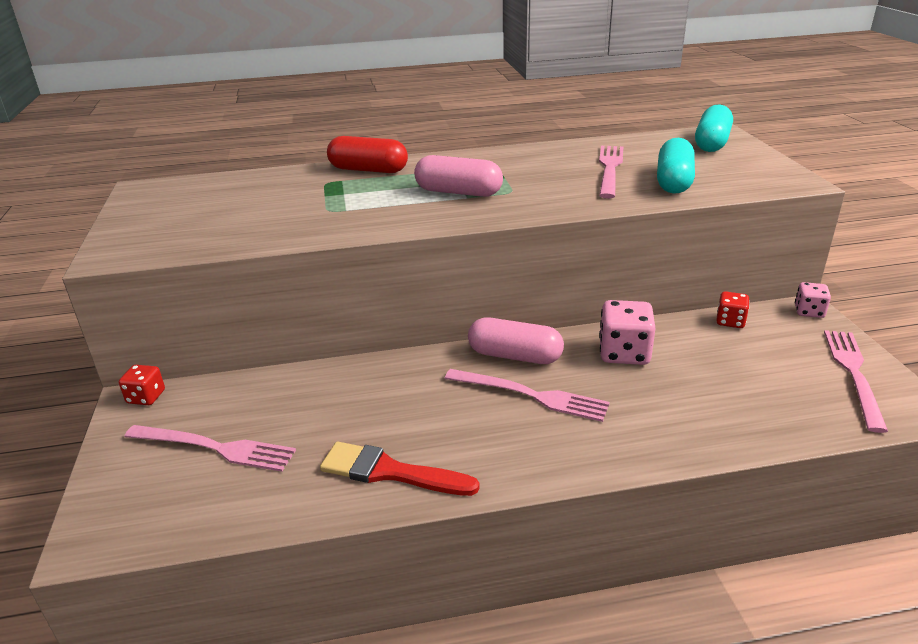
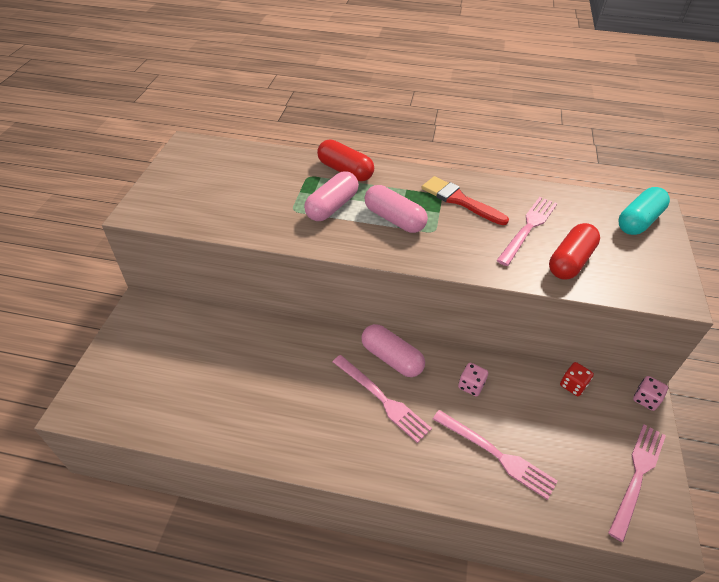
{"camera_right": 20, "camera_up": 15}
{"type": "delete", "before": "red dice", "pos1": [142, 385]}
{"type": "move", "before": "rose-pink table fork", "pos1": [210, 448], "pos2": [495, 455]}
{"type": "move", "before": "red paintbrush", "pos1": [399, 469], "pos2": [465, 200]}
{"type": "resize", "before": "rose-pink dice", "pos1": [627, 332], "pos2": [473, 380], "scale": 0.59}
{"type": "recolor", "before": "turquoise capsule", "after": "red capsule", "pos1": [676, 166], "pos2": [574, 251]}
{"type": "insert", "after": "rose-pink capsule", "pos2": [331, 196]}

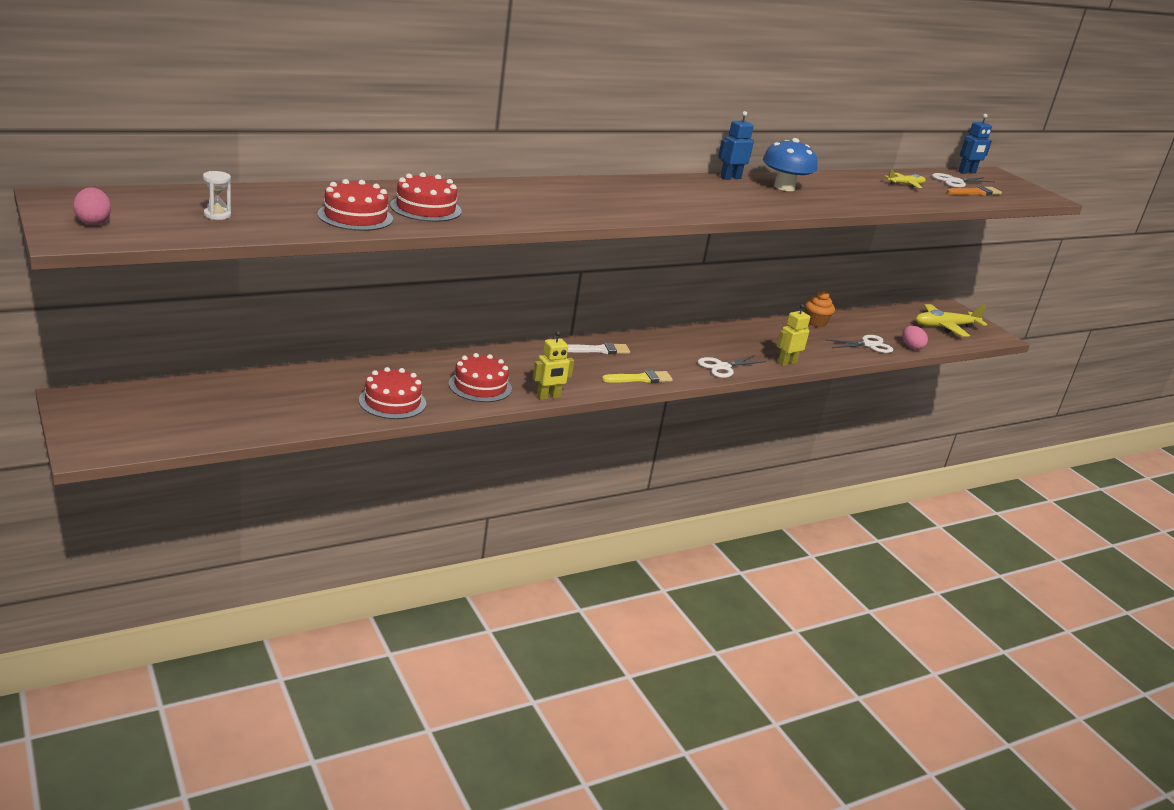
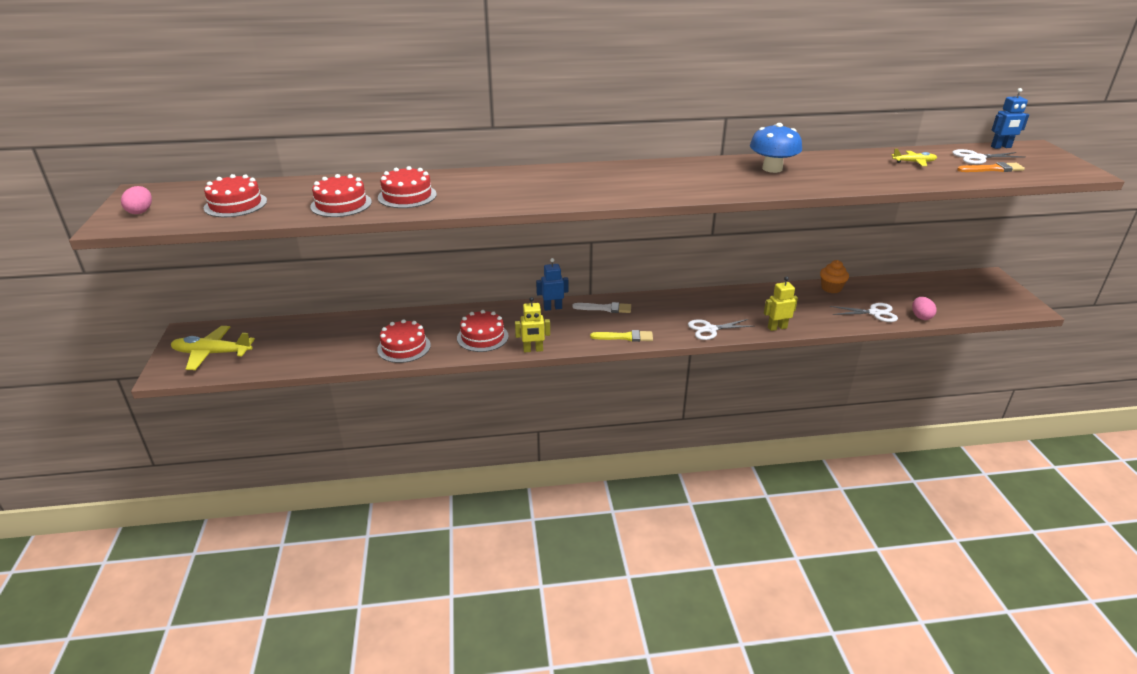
{"camera_right": 25, "camera_up": 5}
{"type": "replace", "before": "snow-white sandglass", "after": "red cake", "pos1": [217, 195], "pos2": [235, 195]}
{"type": "move", "before": "royal blue toy robot", "pos1": [736, 145], "pos2": [552, 284]}
{"type": "move", "before": "yellow aeroplane", "pos1": [951, 320], "pos2": [212, 348]}

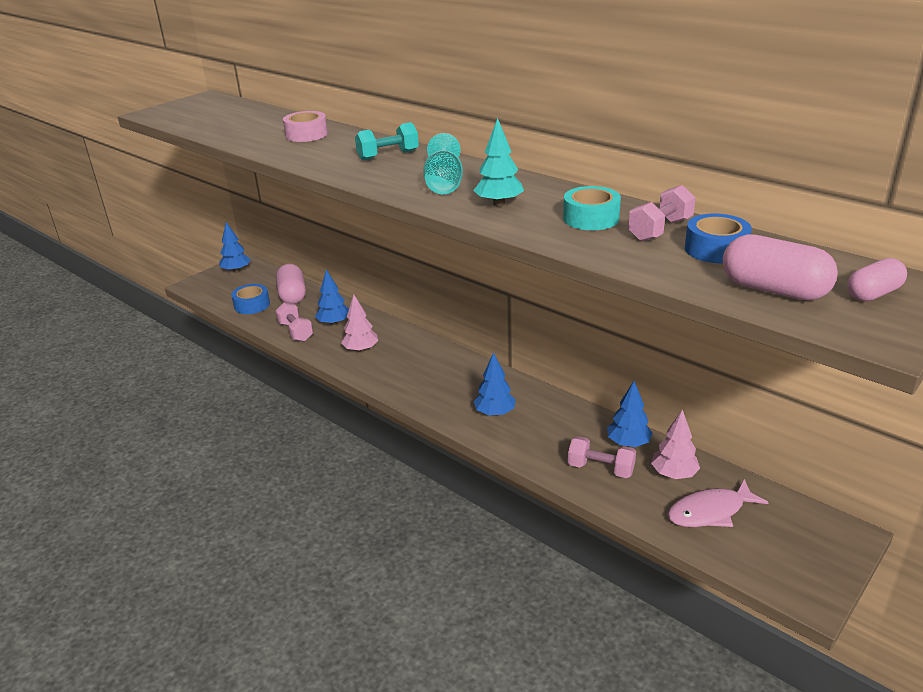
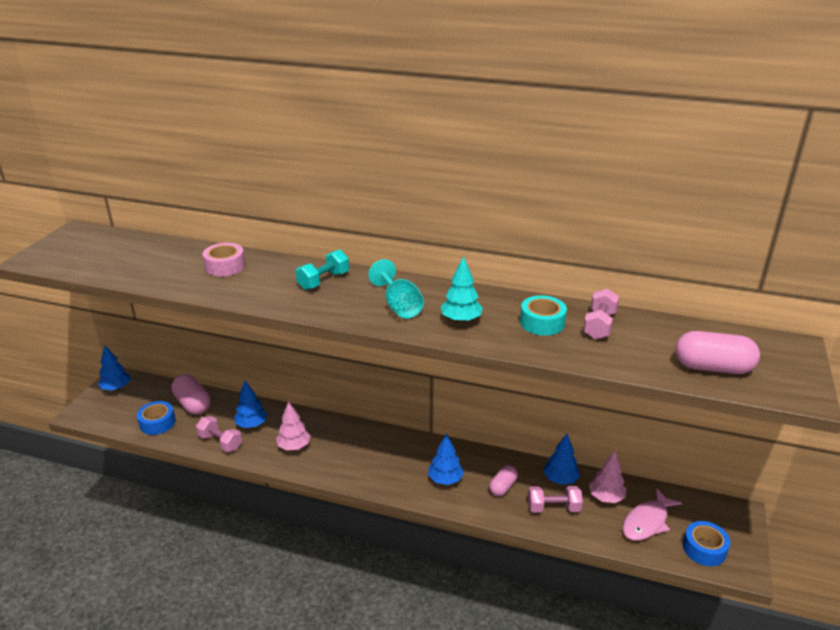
{"camera_right": -25, "camera_up": 0}
{"type": "move", "before": "royal blue tape", "pos1": [718, 238], "pos2": [706, 543]}
{"type": "move", "before": "rose-pink capsule", "pos1": [877, 279], "pos2": [503, 480]}

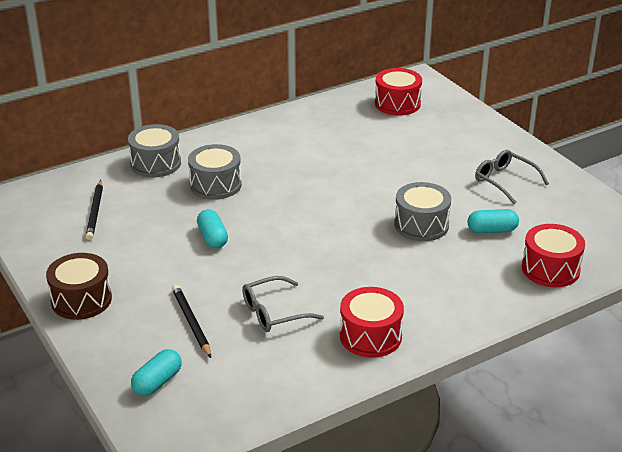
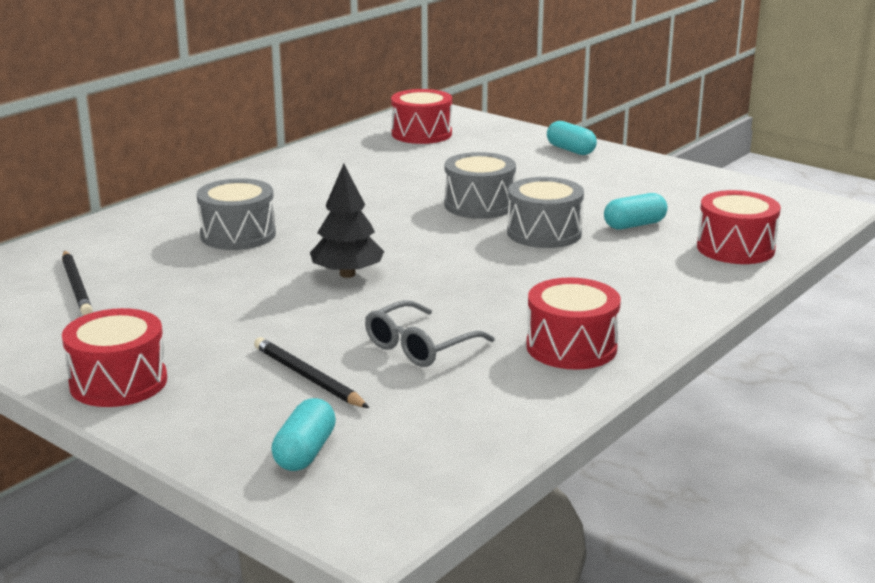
{"camera_right": -20, "camera_up": -10}
{"type": "recolor", "before": "russet snare drum", "after": "red snare drum", "pos1": [79, 286], "pos2": [114, 357]}
{"type": "move", "before": "gray snare drum", "pos1": [154, 151], "pos2": [480, 185]}
{"type": "move", "before": "turquoise capsule", "pos1": [212, 228], "pos2": [572, 138]}
{"type": "delete", "before": "gray eyeglasses", "pos1": [512, 177]}
{"type": "insert", "after": "ebony toy tree", "pos2": [347, 221]}

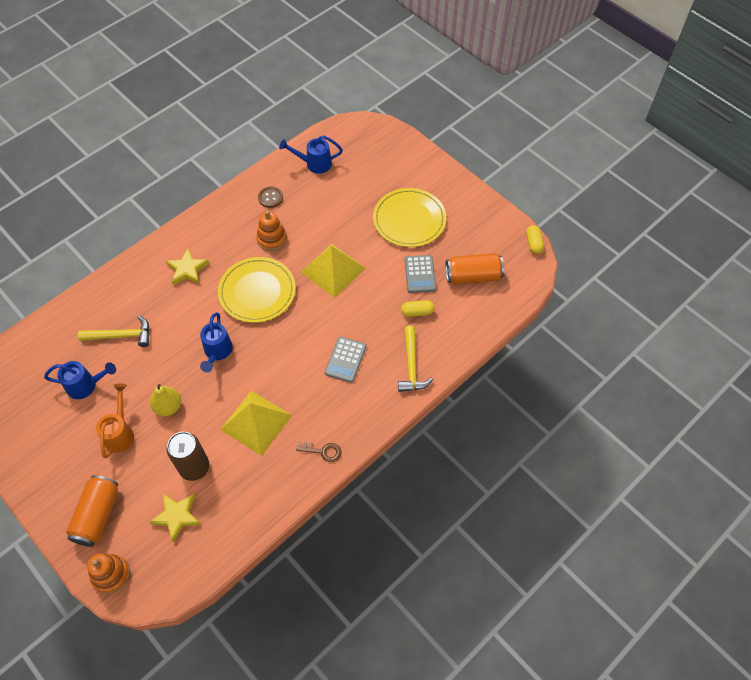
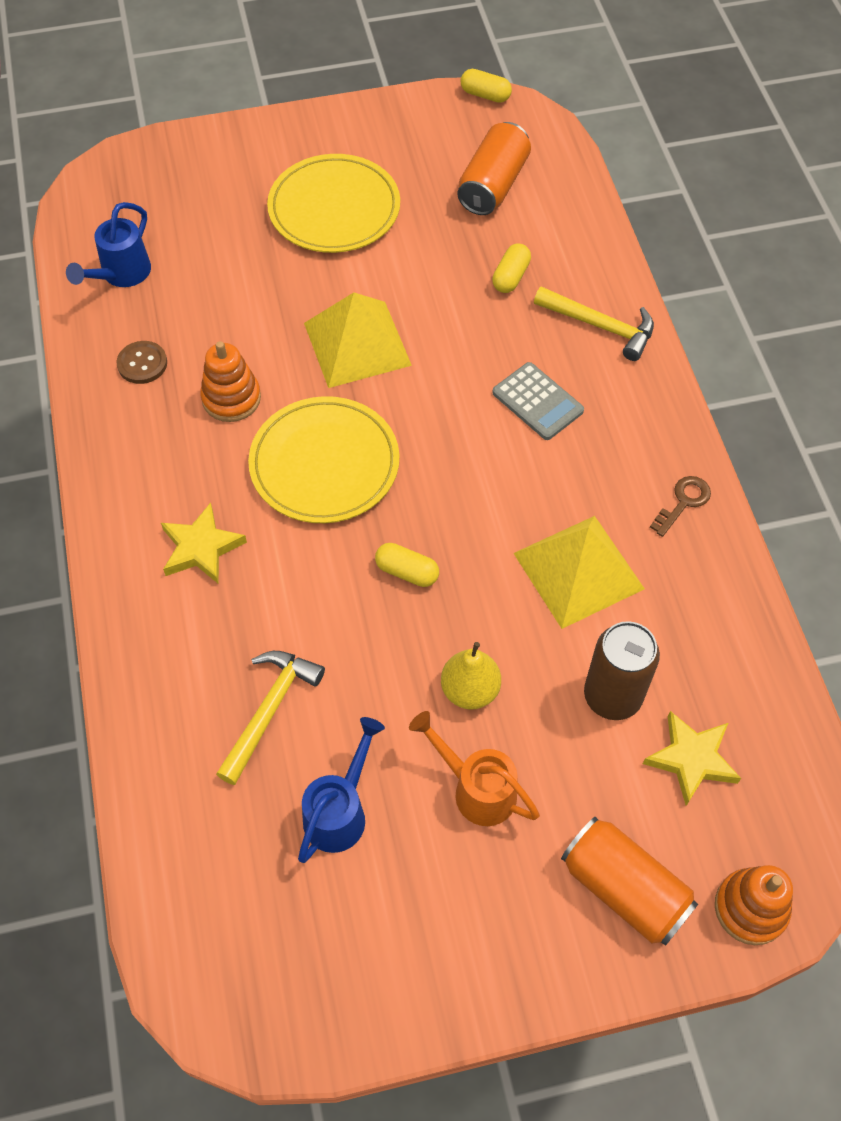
{"camera_right": -60, "camera_up": 0}
{"type": "replace", "before": "royal blue watering pot", "after": "yellow capsule", "pos1": [216, 342], "pos2": [407, 565]}
{"type": "delete", "before": "gray pocket calculator", "pos1": [420, 274]}

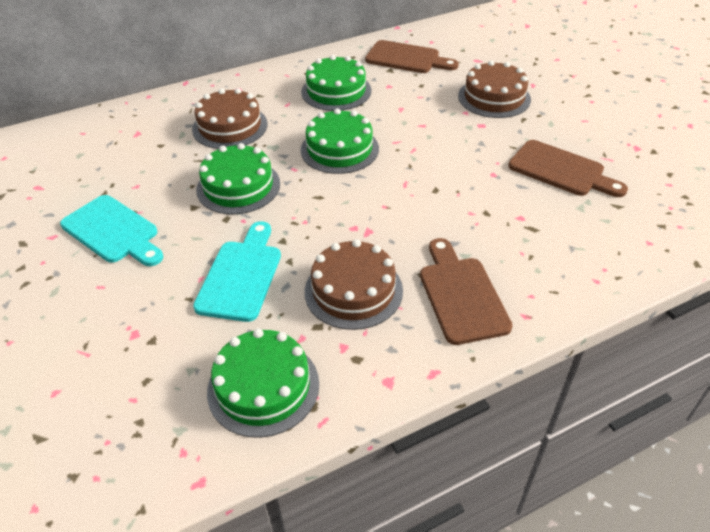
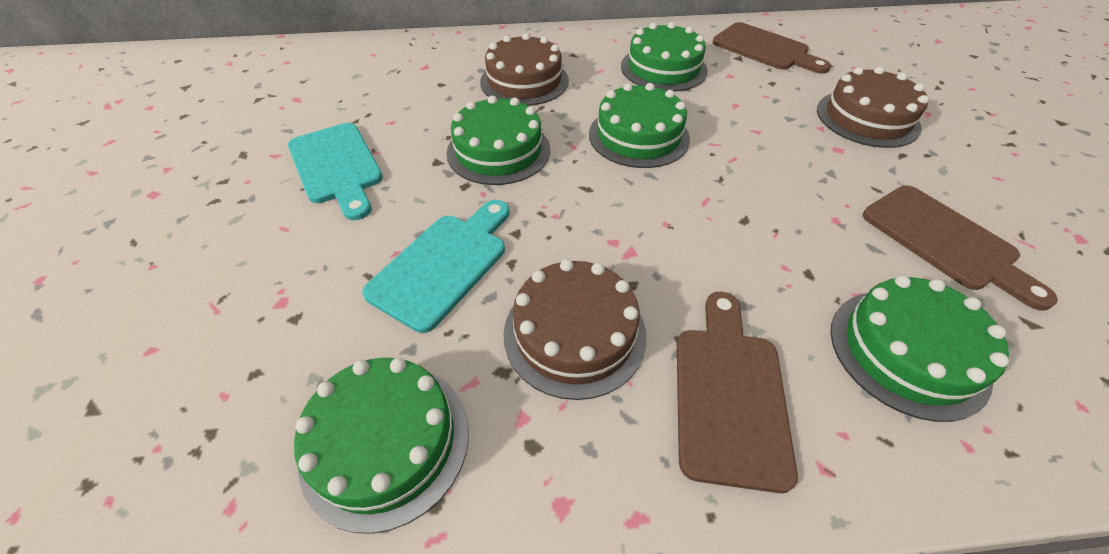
{"camera_right": 20, "camera_up": 5}
{"type": "insert", "after": "leaf-green cake", "pos2": [920, 349]}

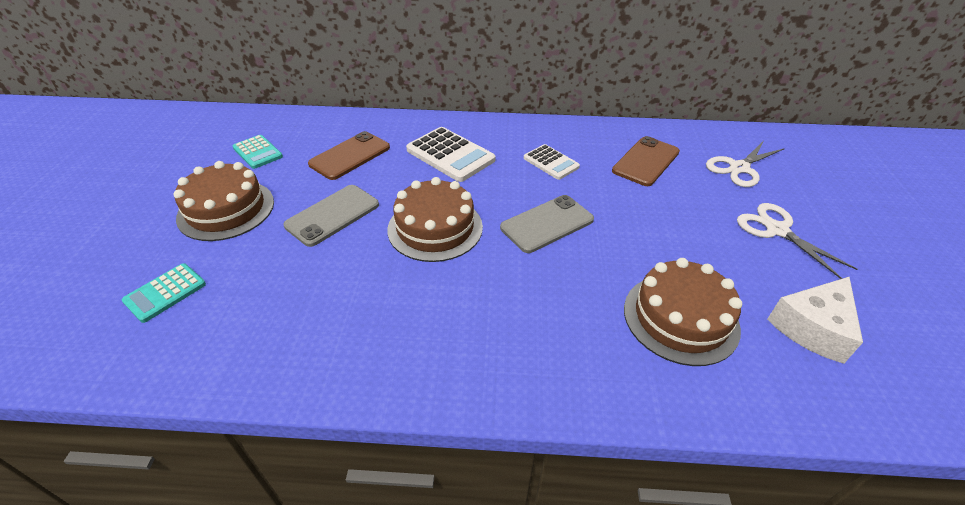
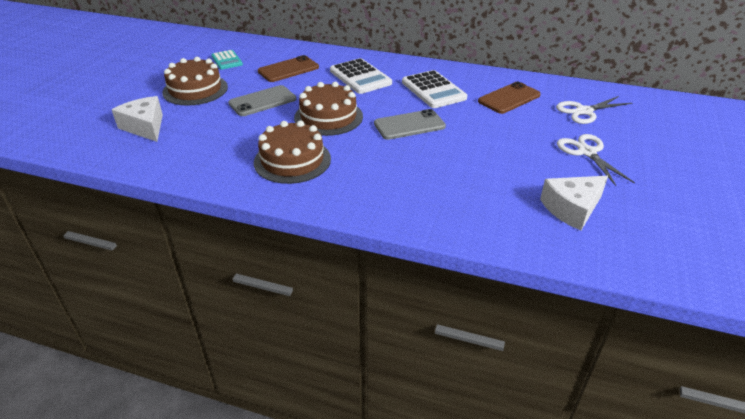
{"camera_right": 15, "camera_up": -5}
{"type": "replace", "before": "turquoise pocket calculator", "after": "snow-white cheese", "pos1": [164, 293], "pos2": [137, 119]}
{"type": "resize", "before": "snow-white pocket calculator", "pos1": [552, 162], "pos2": [434, 89], "scale": 1.63}
{"type": "move", "before": "russet cake", "pos1": [683, 312], "pos2": [292, 152]}

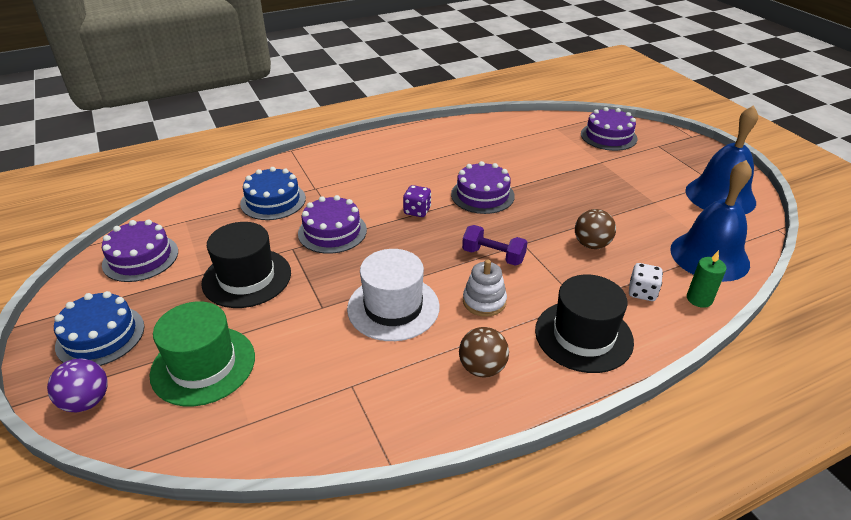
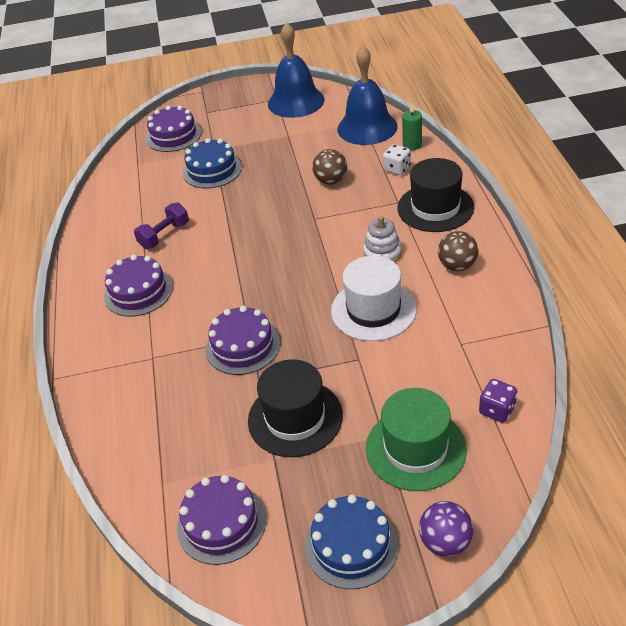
{"camera_right": -70, "camera_up": 5}
{"type": "move", "before": "royal blue cake", "pos1": [273, 193], "pos2": [212, 163]}
{"type": "move", "before": "royal purple dice", "pos1": [417, 201], "pos2": [498, 401]}
{"type": "move", "before": "royal purple cake", "pos1": [483, 187], "pos2": [138, 286]}
{"type": "move", "before": "royal purple hand weight", "pos1": [494, 245], "pos2": [161, 225]}

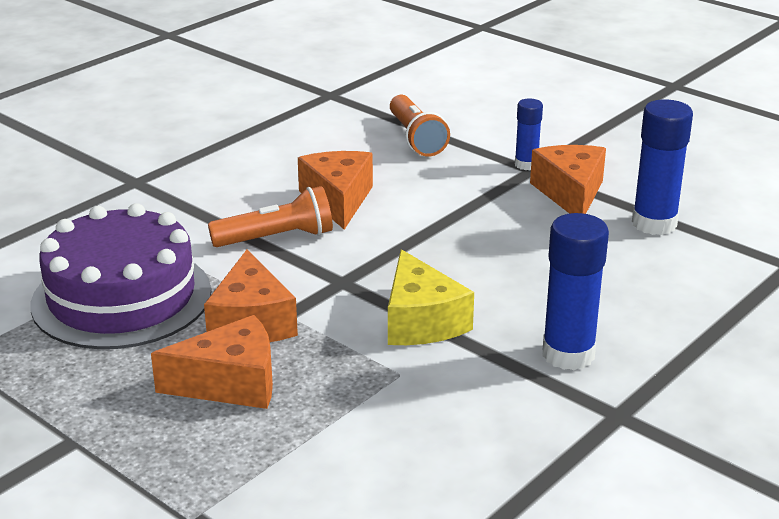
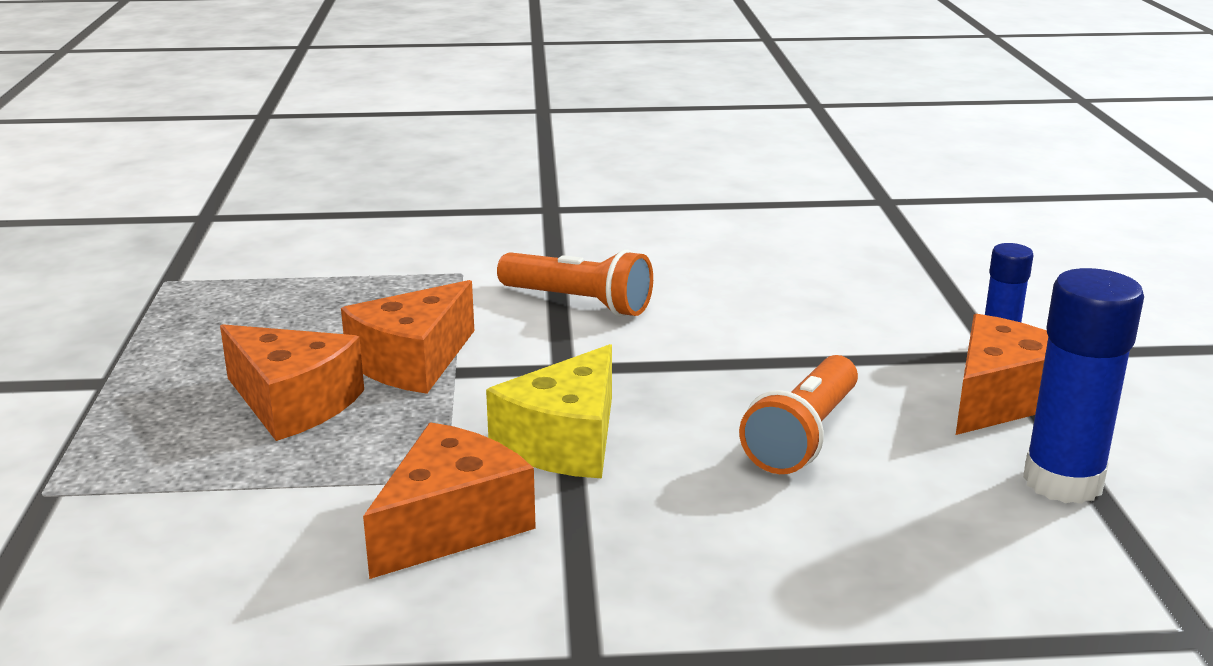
{"camera_right": 45, "camera_up": -5}
{"type": "delete", "before": "royal purple cake", "pos1": [121, 276]}
{"type": "move", "before": "orange cheese", "pos1": [335, 190], "pos2": [449, 500]}
{"type": "move", "before": "orange torch", "pos1": [420, 126], "pos2": [798, 414]}
{"type": "delete", "before": "royal blue stick of glue", "pos1": [575, 291]}

